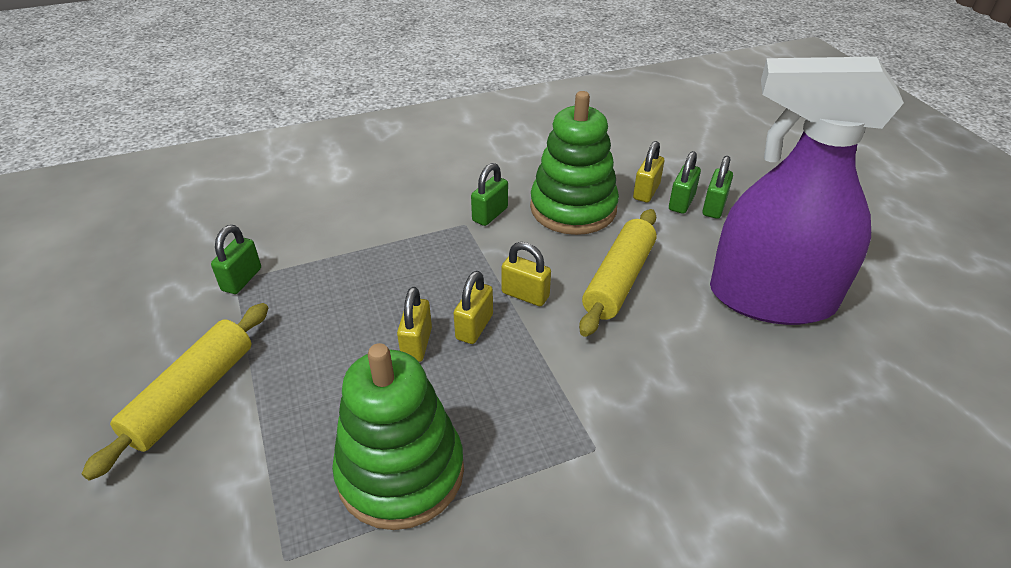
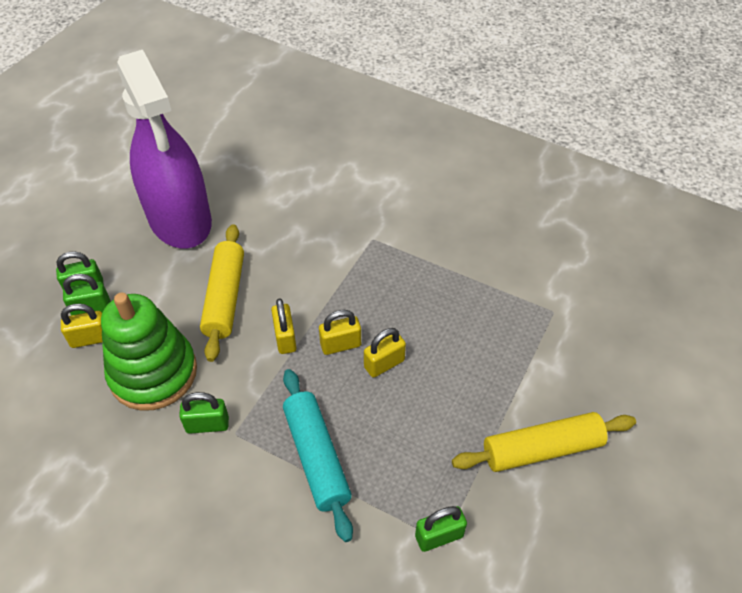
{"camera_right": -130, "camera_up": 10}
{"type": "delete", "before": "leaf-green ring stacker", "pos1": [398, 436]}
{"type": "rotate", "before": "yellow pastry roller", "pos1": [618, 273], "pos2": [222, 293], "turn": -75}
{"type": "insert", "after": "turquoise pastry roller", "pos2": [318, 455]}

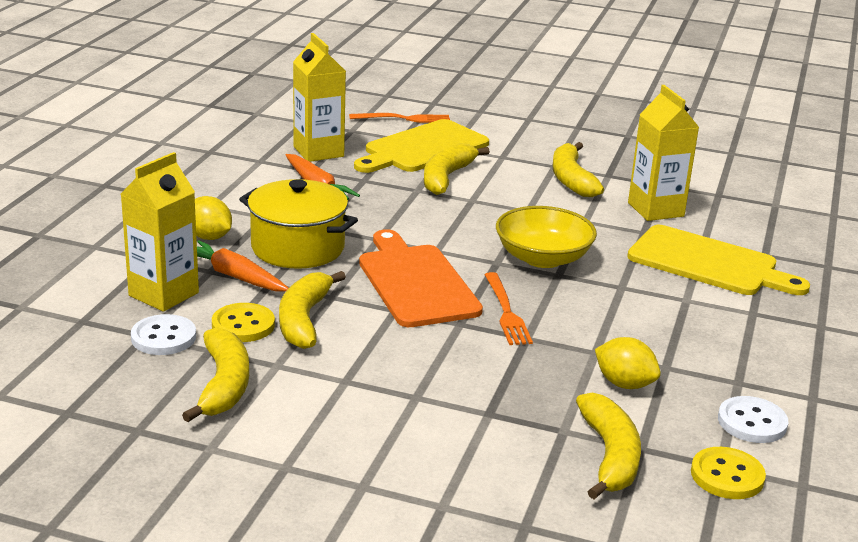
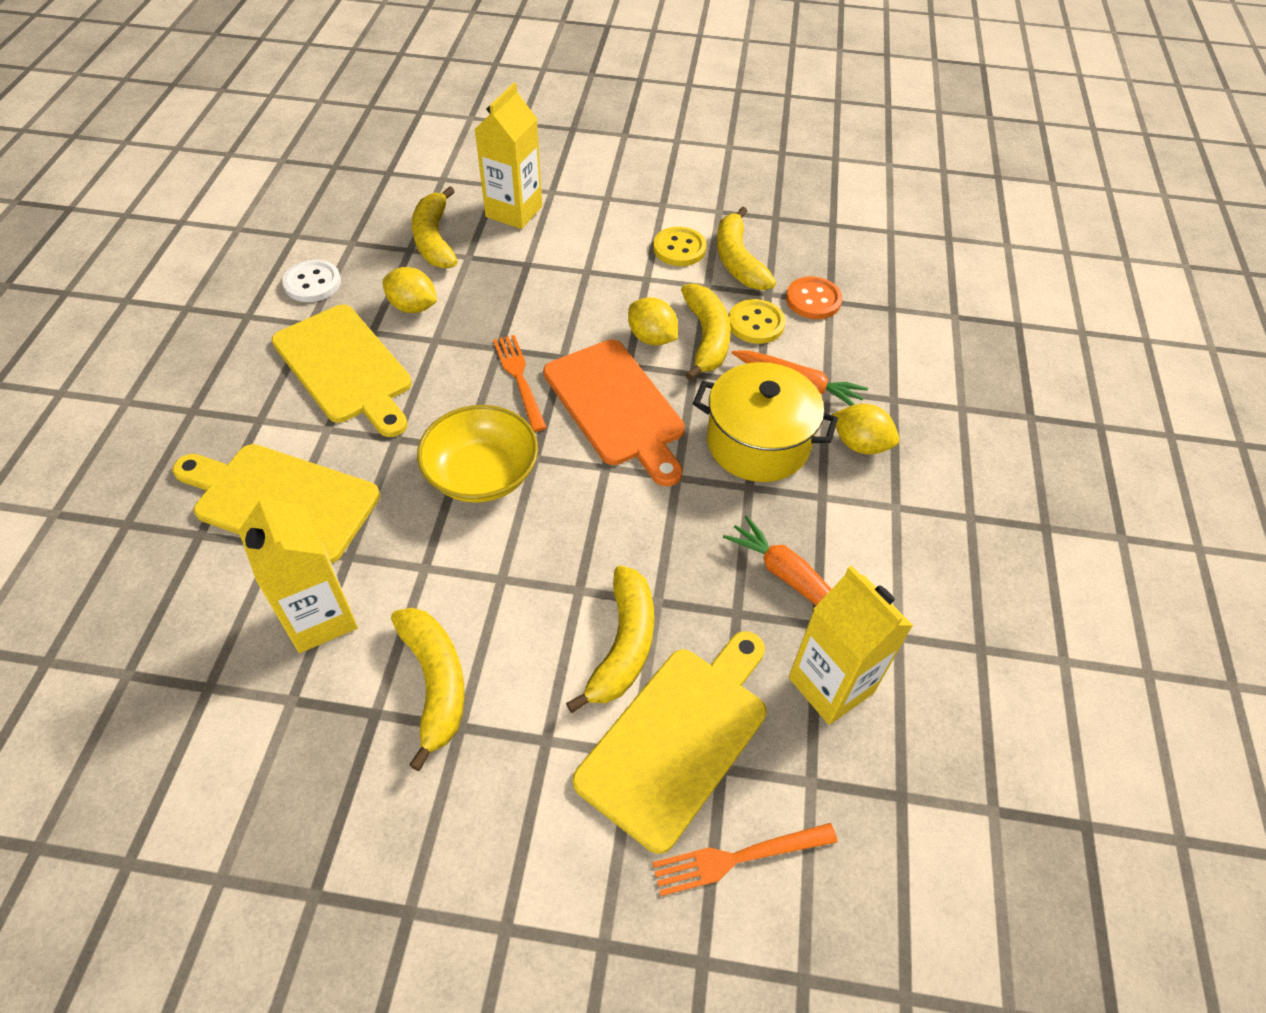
{"camera_right": 170, "camera_up": 25}
{"type": "move", "before": "yellow carton", "pos1": [160, 232], "pos2": [508, 156]}
{"type": "recolor", "before": "snow-white sewing button", "after": "orange sewing button", "pos1": [163, 334], "pos2": [814, 297]}
{"type": "move", "before": "yellow sewing button", "pos1": [728, 473], "pos2": [680, 246]}
{"type": "insert", "after": "yellow chopping board", "pos2": [342, 371]}
{"type": "insert", "after": "yellow citrus fruit", "pos2": [653, 321]}

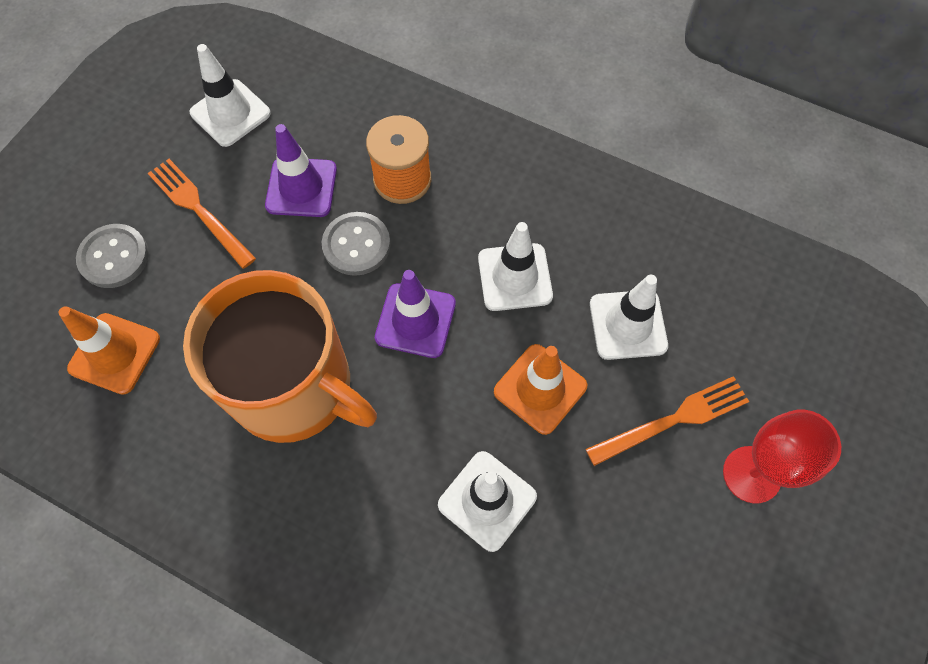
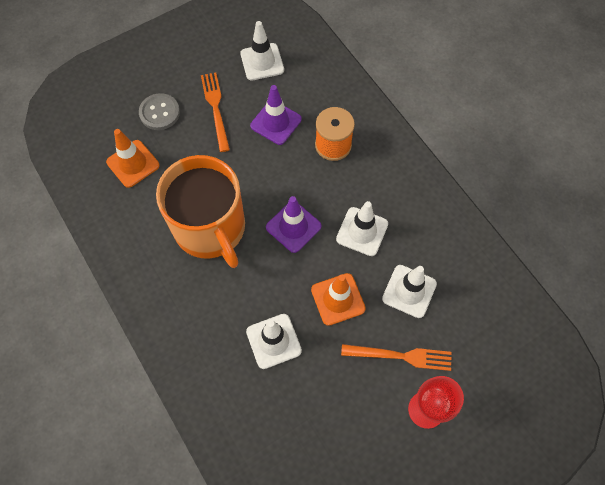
{"camera_right": 30, "camera_up": 0}
{"type": "delete", "before": "gray sewing button", "pos1": [356, 244]}

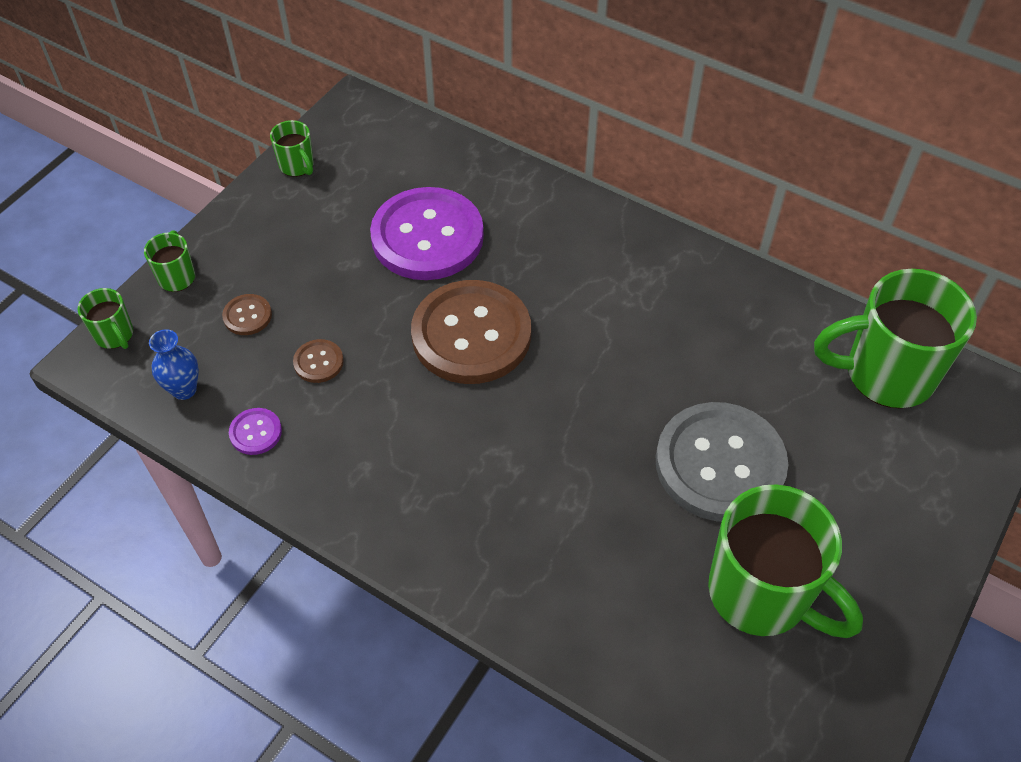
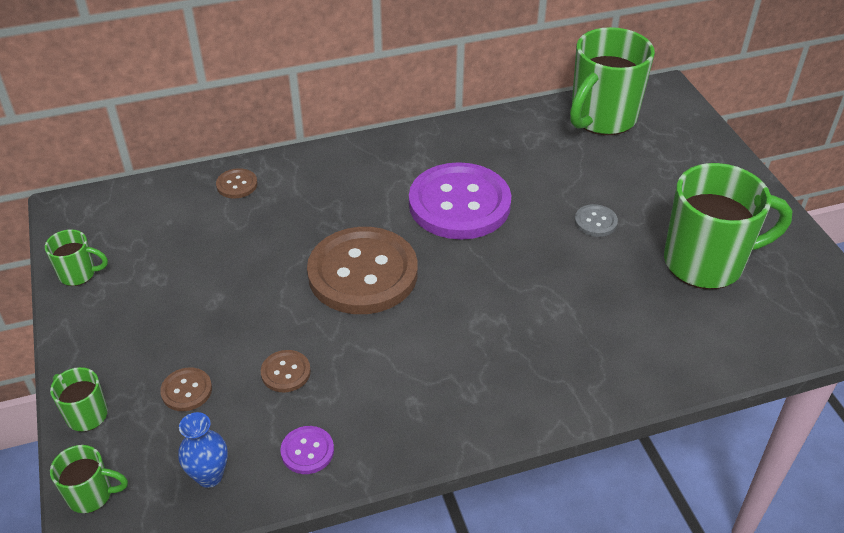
{"camera_right": -50, "camera_up": -10}
{"type": "move", "before": "royal purple sewing button", "pos1": [427, 233], "pos2": [460, 201]}
{"type": "resize", "before": "gray sewing button", "pos1": [722, 462], "pos2": [596, 220], "scale": 0.41}
{"type": "insert", "after": "russet sewing button", "pos2": [237, 183]}

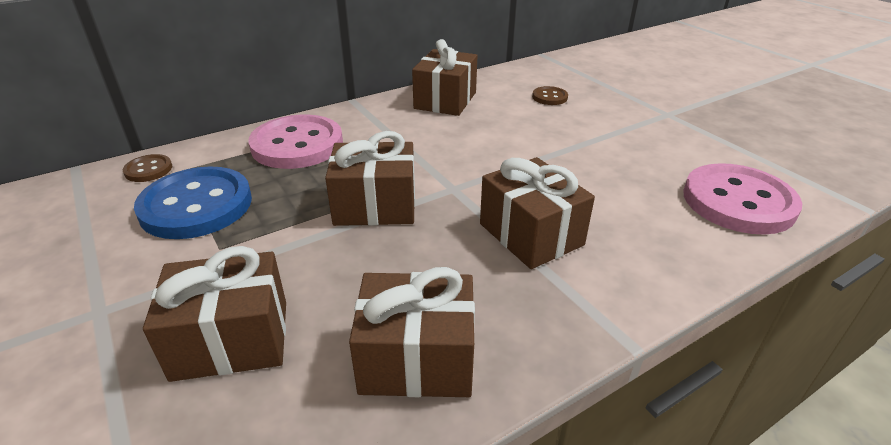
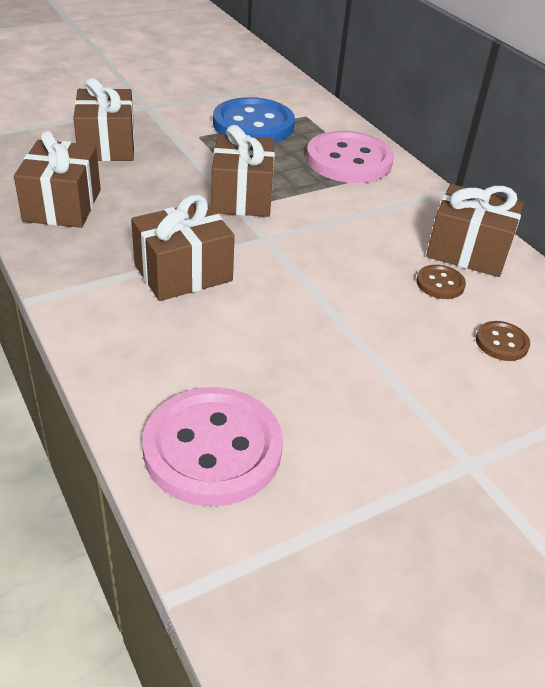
{"camera_right": 90, "camera_up": 5}
{"type": "move", "before": "russet sewing button", "pos1": [147, 168], "pos2": [441, 282]}

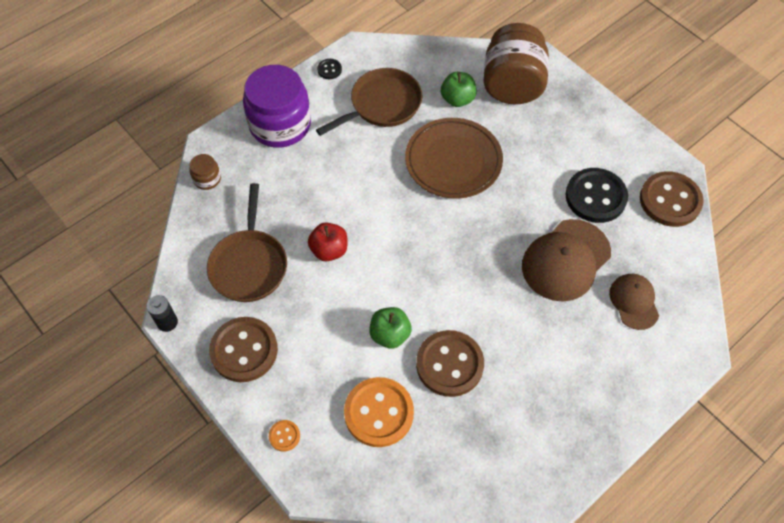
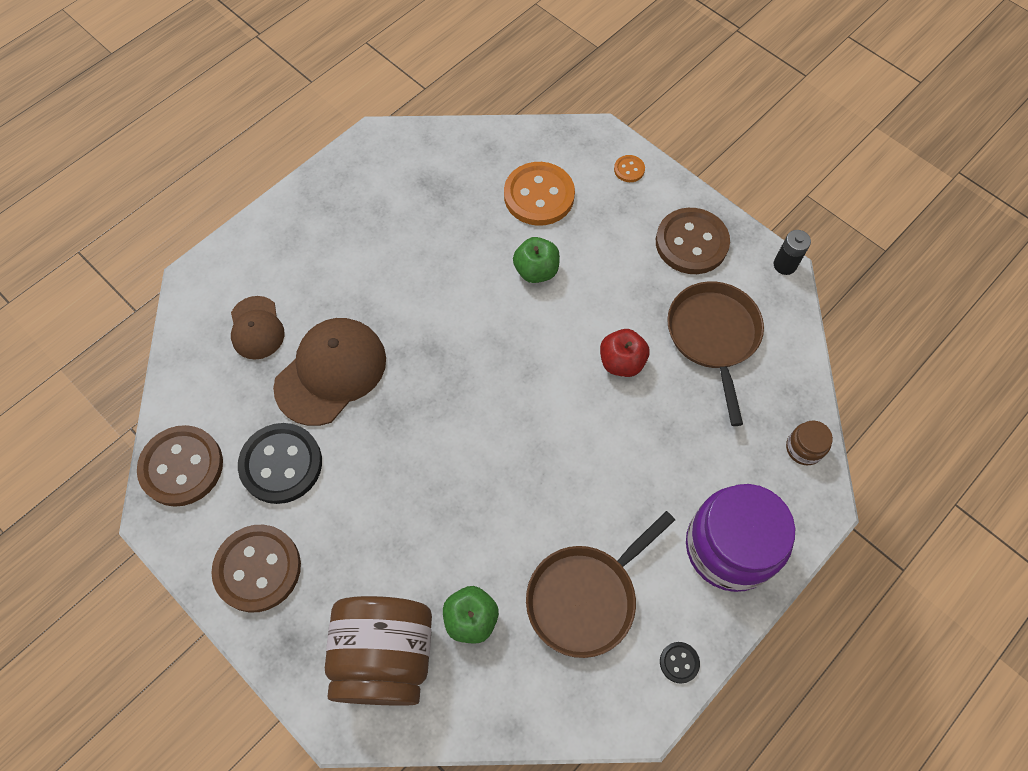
{"camera_right": 175, "camera_up": 5}
{"type": "delete", "before": "russet plate", "pos1": [454, 158]}
{"type": "move", "before": "russet sewing button", "pos1": [450, 363], "pos2": [256, 569]}

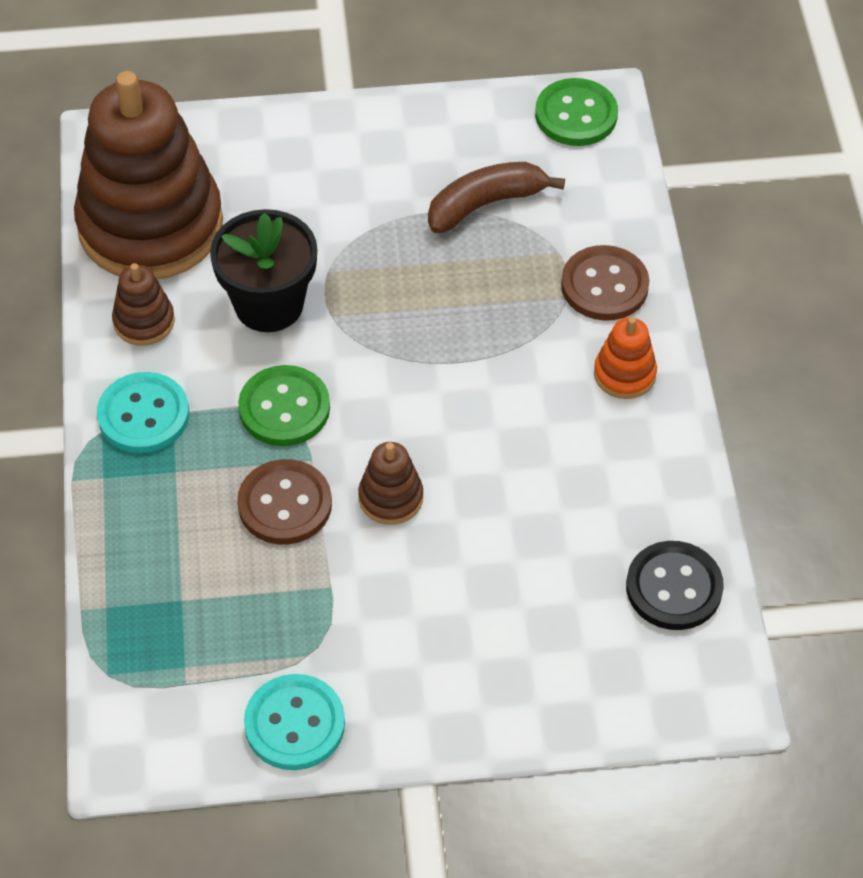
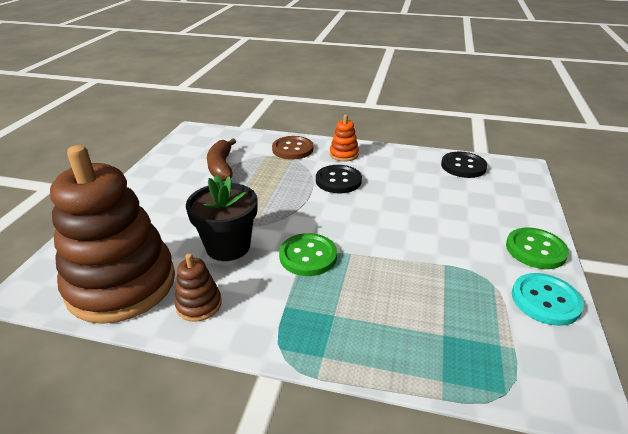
{"camera_right": -70, "camera_up": -20}
{"type": "delete", "before": "turquoise sewing button", "pos1": [143, 412]}
{"type": "delete", "before": "russet sewing button", "pos1": [284, 502]}
{"type": "delete", "before": "russet ring stacker", "pos1": [390, 483]}
{"type": "move", "before": "leaf-green sewing button", "pos1": [576, 112], "pos2": [537, 248]}
{"type": "insert", "after": "ebony sewing button", "pos2": [339, 179]}

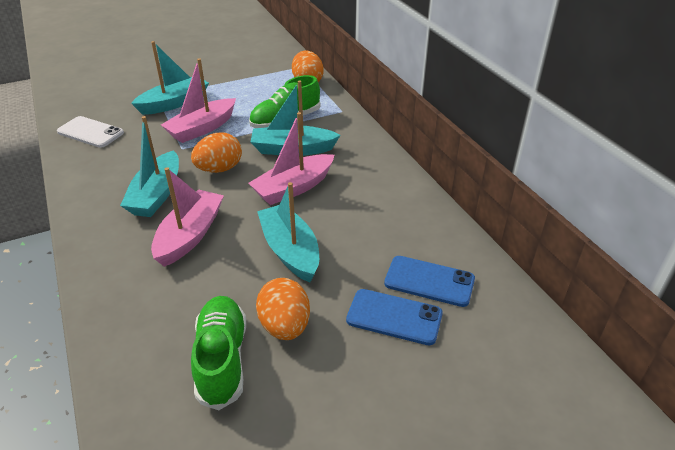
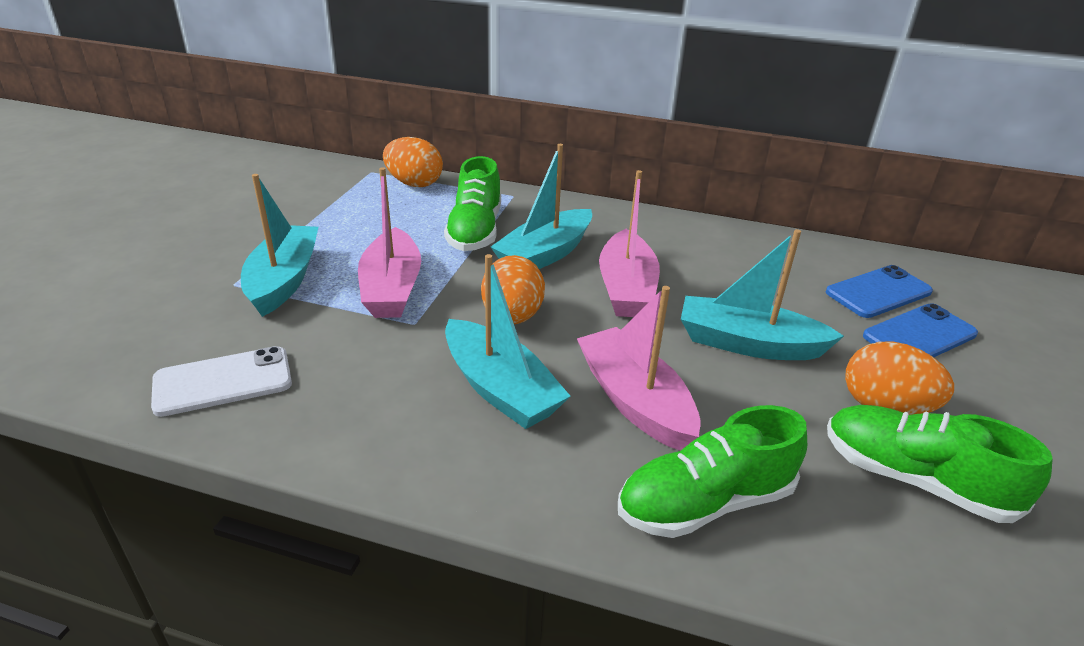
{"camera_right": -50, "camera_up": -5}
{"type": "insert", "after": "leaf-green shoe", "pos2": [712, 471]}

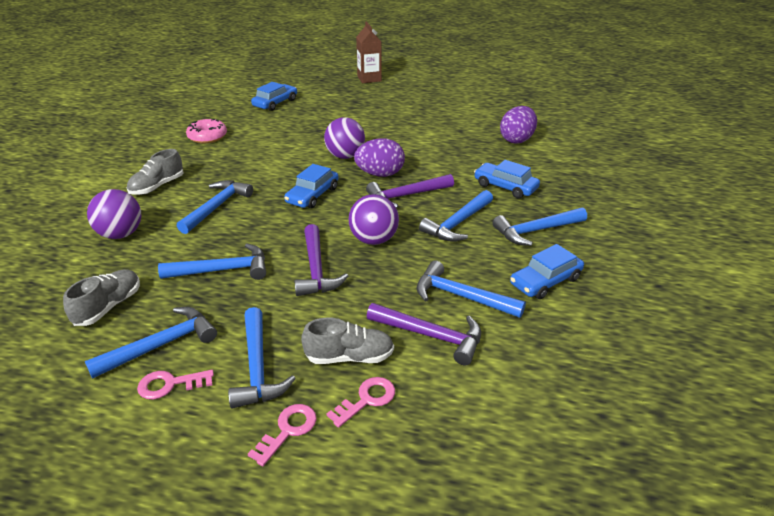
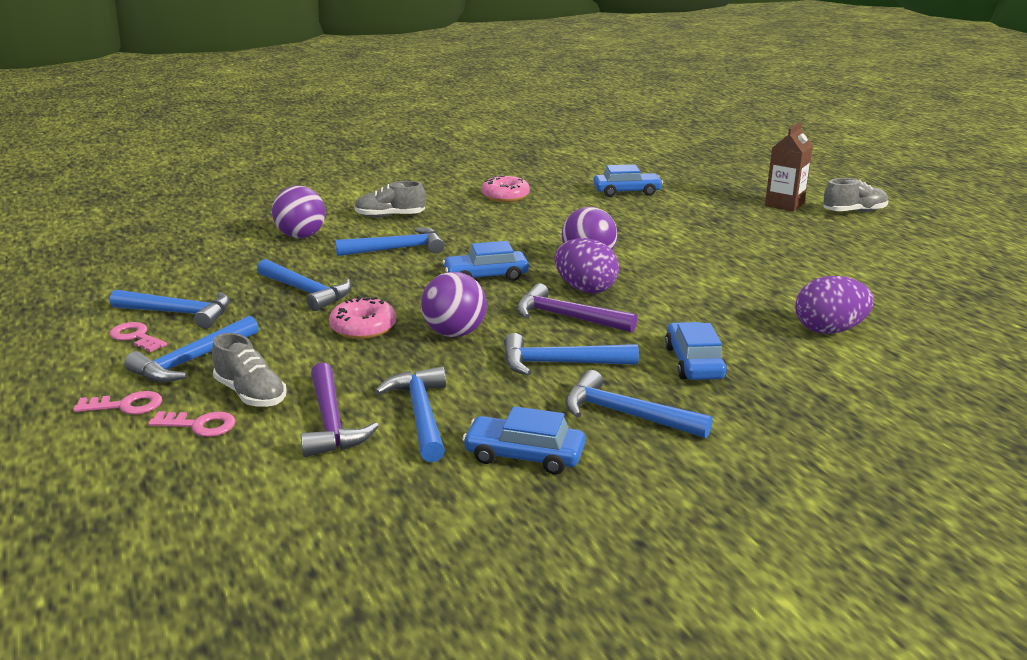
{"camera_right": 50, "camera_up": -10}
{"type": "move", "before": "gray shoe", "pos1": [101, 297], "pos2": [856, 195]}
{"type": "replace", "before": "royal purple carpenter's hammer", "after": "rose-pink doughnut", "pos1": [321, 260], "pos2": [362, 317]}

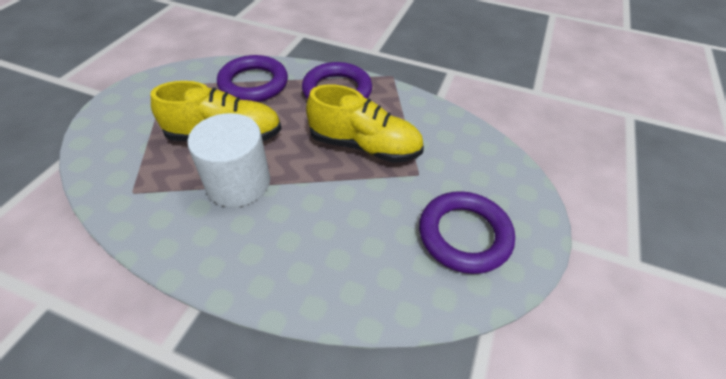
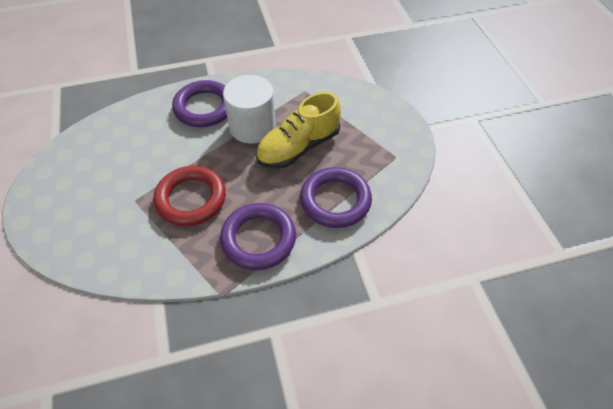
{"camera_right": 145, "camera_up": 5}
{"type": "replace", "before": "yellow shoe", "after": "red hoop", "pos1": [365, 123], "pos2": [190, 196]}
{"type": "move", "before": "royal purple hoop", "pos1": [467, 232], "pos2": [199, 103]}

